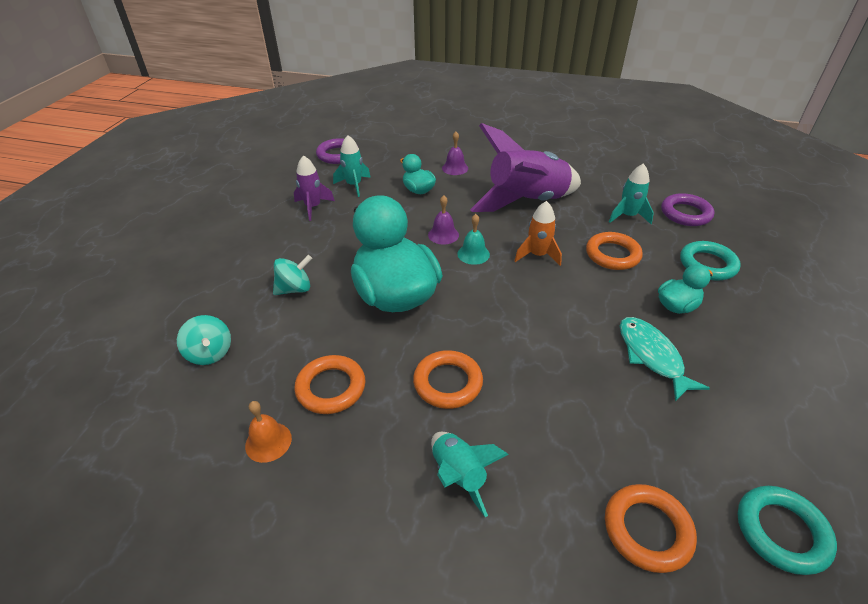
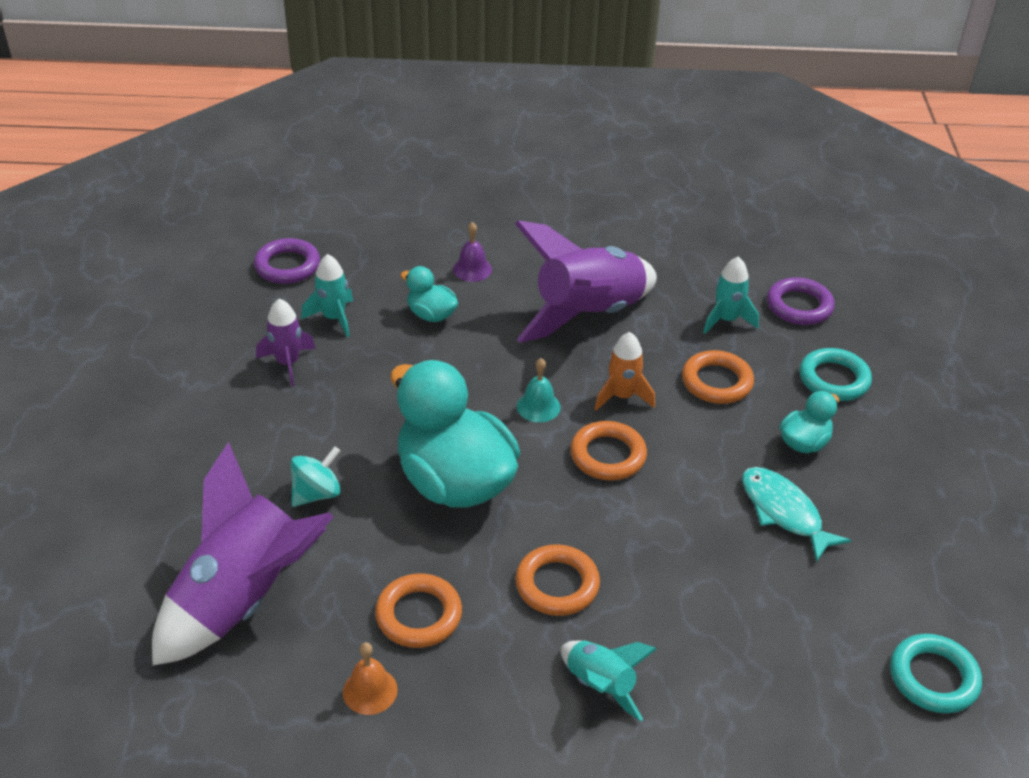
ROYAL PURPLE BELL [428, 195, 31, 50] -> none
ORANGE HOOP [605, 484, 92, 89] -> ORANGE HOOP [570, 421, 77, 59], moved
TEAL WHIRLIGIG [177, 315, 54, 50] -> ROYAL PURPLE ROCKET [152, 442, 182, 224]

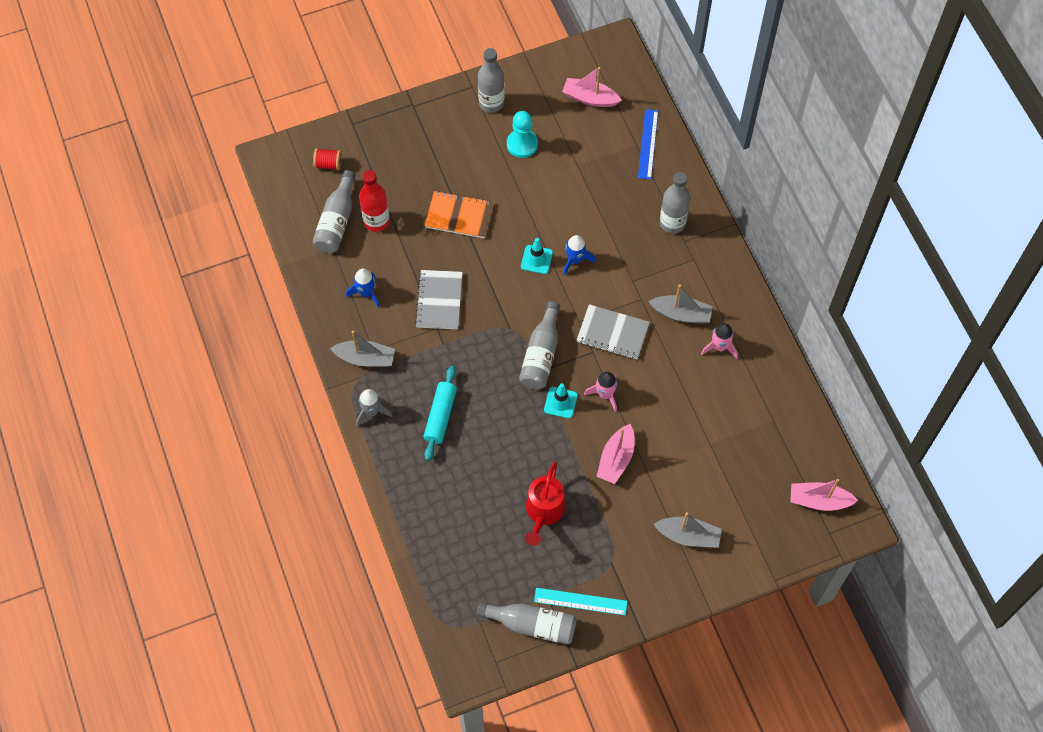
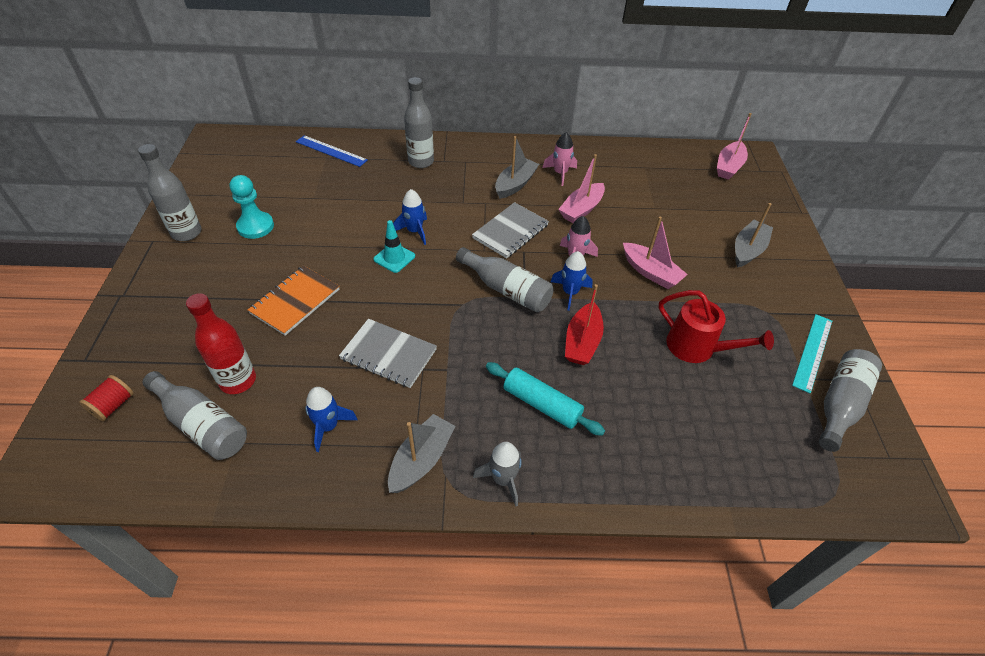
none -> CRIMSON TOY BOAT [565, 284, 39, 81]
PINK TOY BOAT [562, 67, 60, 40] -> PINK TOY BOAT [558, 154, 47, 69], moved
TEAL SAFETY CONE [544, 383, 34, 35] -> COBALT ROCKET [551, 251, 42, 60]

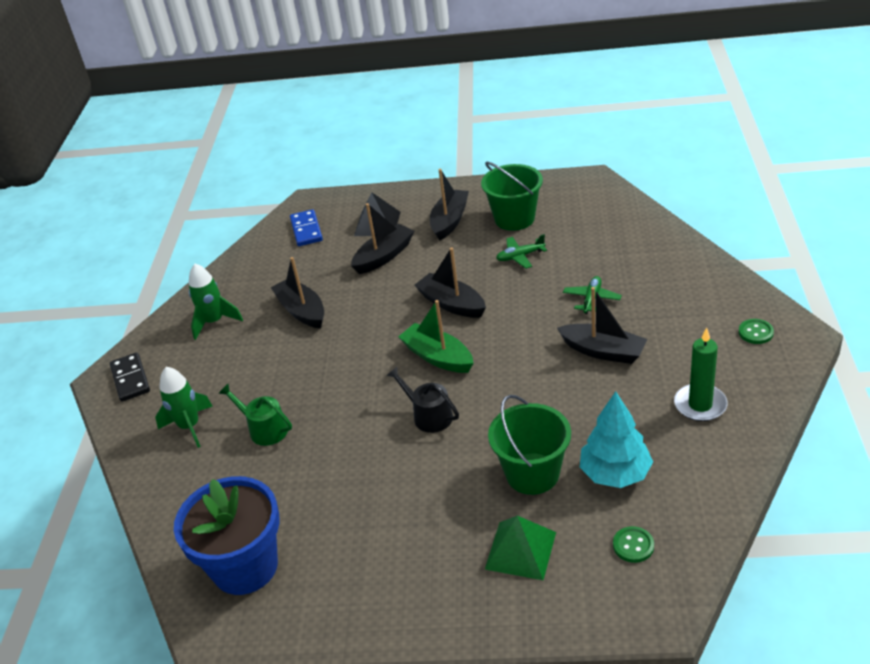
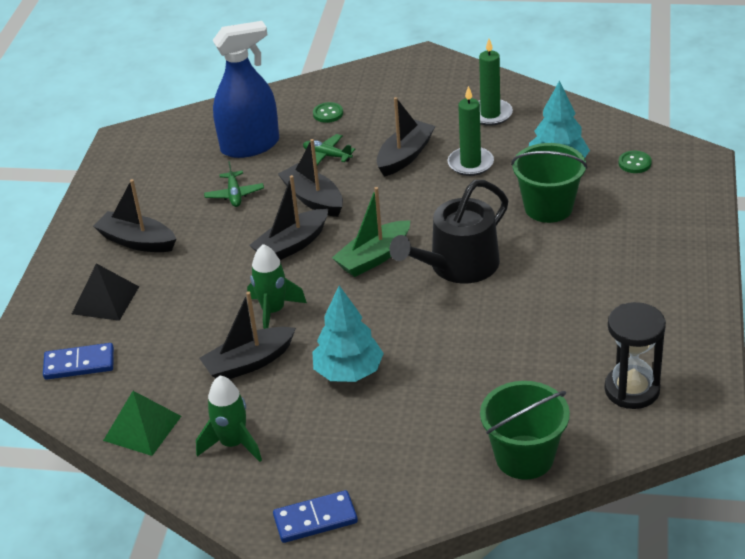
EMERALD WATERING POT [218, 384, 74, 62] -> none
none -> COBALT SPRAYER [213, 21, 66, 137]
none -> TEAL TOY TREE [312, 286, 72, 96]
none -> EMERALD WAX CANDLE [448, 86, 46, 90]
EMERALD ROCKET [155, 367, 58, 81] -> EMERALD ROCKET [247, 244, 60, 85], moved
EBONY TOY BOAT [351, 203, 63, 71] -> EBONY TOY BOAT [278, 139, 65, 78], moved
EMERALD SAND BUCKET [481, 162, 62, 69] -> EMERALD SAND BUCKET [480, 381, 90, 99], moved
EMERALD SOLID PYRAMID [485, 516, 71, 64] -> EMERALD SOLID PYRAMID [103, 391, 78, 65], moved
EMERALD BUTTON [739, 319, 35, 25] -> EMERALD BUTTON [313, 102, 30, 21], moved
COBALT PLANT POT [174, 476, 106, 119] -> EBONY SANDGLASS [604, 302, 62, 107]
EBONY DOMINO PIECE [110, 353, 40, 49] -> COBALT DOMINO PIECE [273, 490, 85, 53]
EBONY WATERING POT [386, 367, 73, 66] -> EBONY WATERING POT [389, 180, 119, 104], x1.74

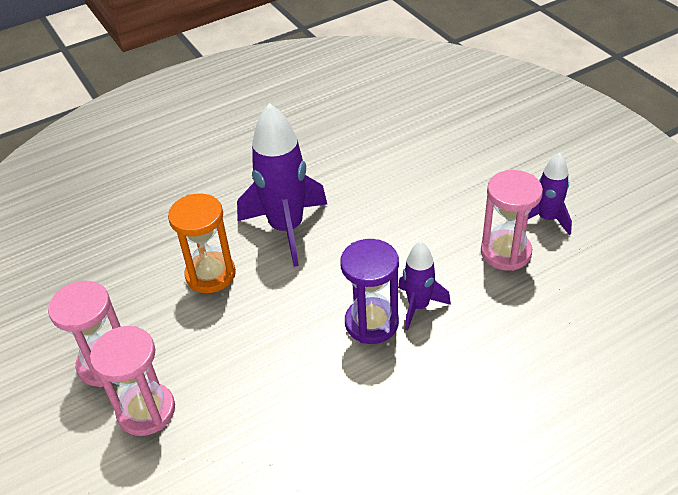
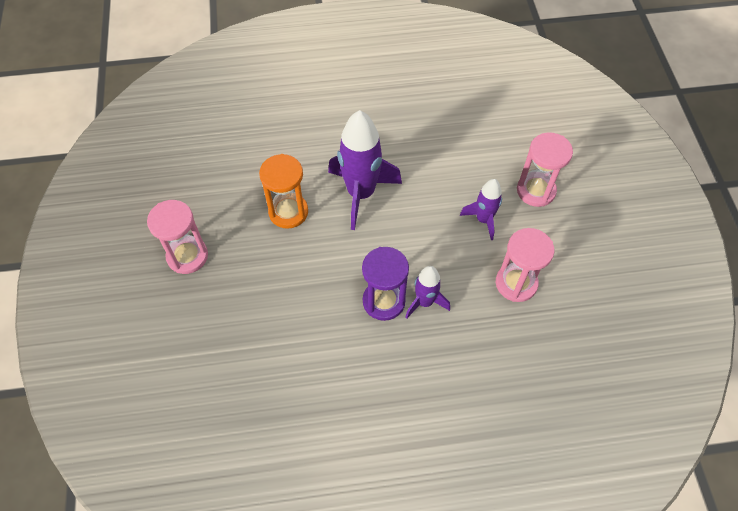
PINK SANDGLASS [90, 326, 85, 110] -> PINK SANDGLASS [517, 132, 56, 75], moved
ROYAL PURPLE ROCKET [528, 153, 44, 82] -> ROYAL PURPLE ROCKET [460, 179, 42, 61], moved

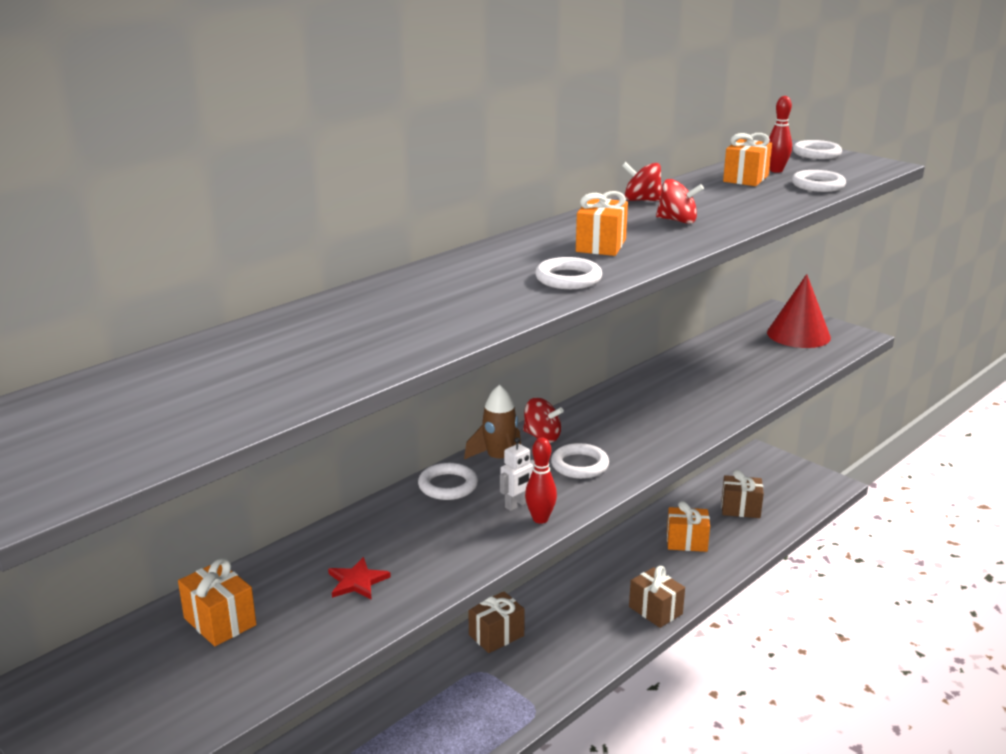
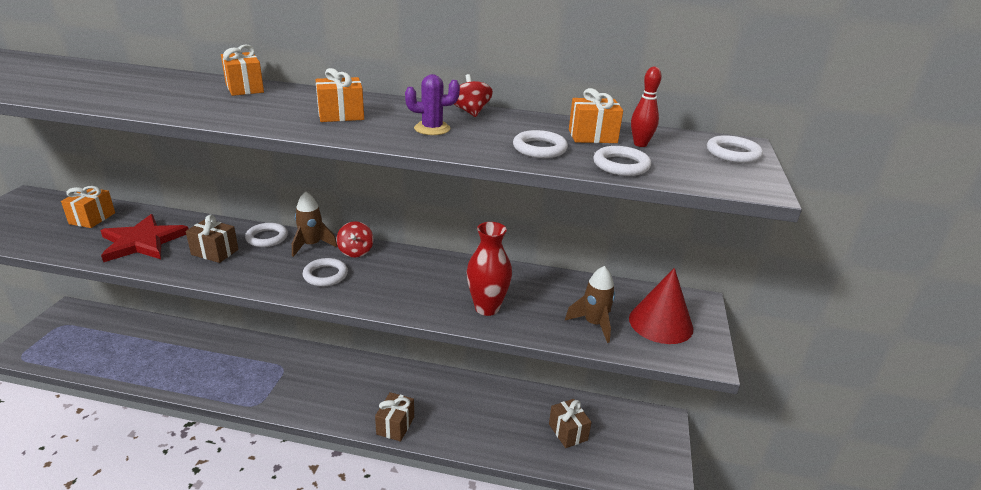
SNOW-WHITE ROBOT [500, 437, 35, 74] -> none
CRIMSON SKITTLE [525, 438, 32, 86] -> none
none -> CRIMSON TALL VASE [466, 222, 46, 94]
none -> BROWN ROCKET [565, 266, 50, 77]
BROWN PRESENT [468, 591, 57, 62] -> BROWN PRESENT [186, 215, 52, 48], moved
SNOW-WHITE HOOP [535, 257, 67, 32] -> SNOW-WHITE HOOP [513, 130, 55, 28], moved
ORANGE PRESENT [667, 501, 43, 51] -> ORANGE PRESENT [221, 44, 43, 52], moved
CRIMSON WHIRLIGIG [656, 179, 48, 45] -> ROYAL PURPLE PRICKLY PLANT [405, 74, 55, 61]
CRIMSON FIVE-POINTED STAR [328, 557, 63, 43] -> CRIMSON FIVE-POINTED STAR [100, 214, 88, 48], x2.14

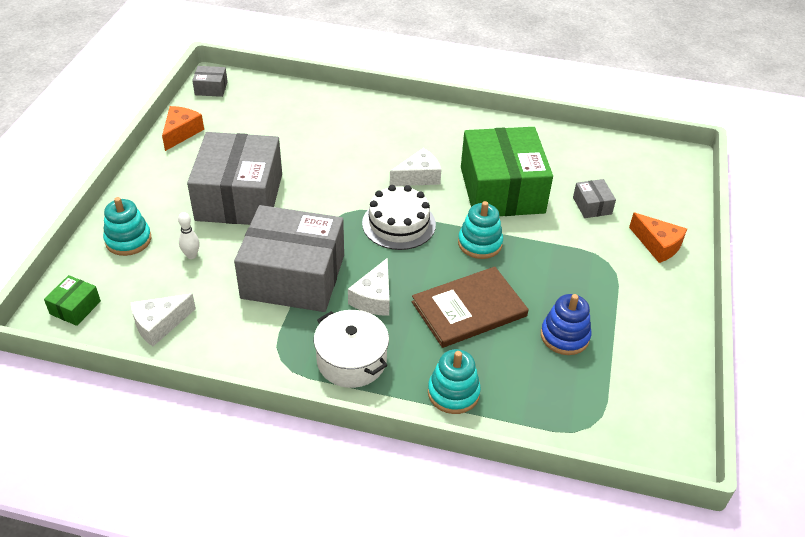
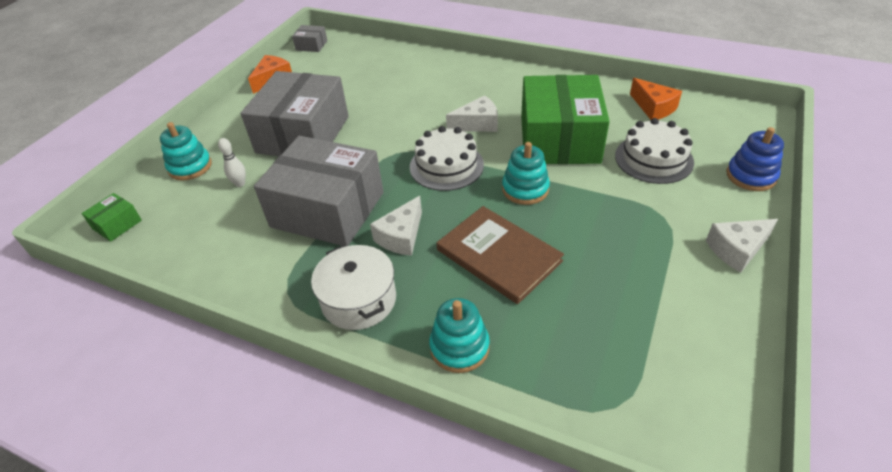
SNOW-WHITE CHEESE WEDGE [130, 294, 66, 53] -> SNOW-WHITE CHEESE WEDGE [706, 219, 72, 54], moved
COBALT STACKING RINGS [541, 294, 50, 61] -> COBALT STACKING RINGS [726, 127, 58, 64], moved
ORANGE CHEESE WEDGE [629, 213, 58, 50] -> ORANGE CHEESE WEDGE [630, 78, 52, 42], moved
GRAY BOX [573, 179, 43, 39] -> SNOW-WHITE LAYER CAKE [615, 118, 79, 66]
BROWN BOOK [412, 267, 117, 81] -> BROWN BOOK [437, 206, 127, 98], 60 degrees clockwise

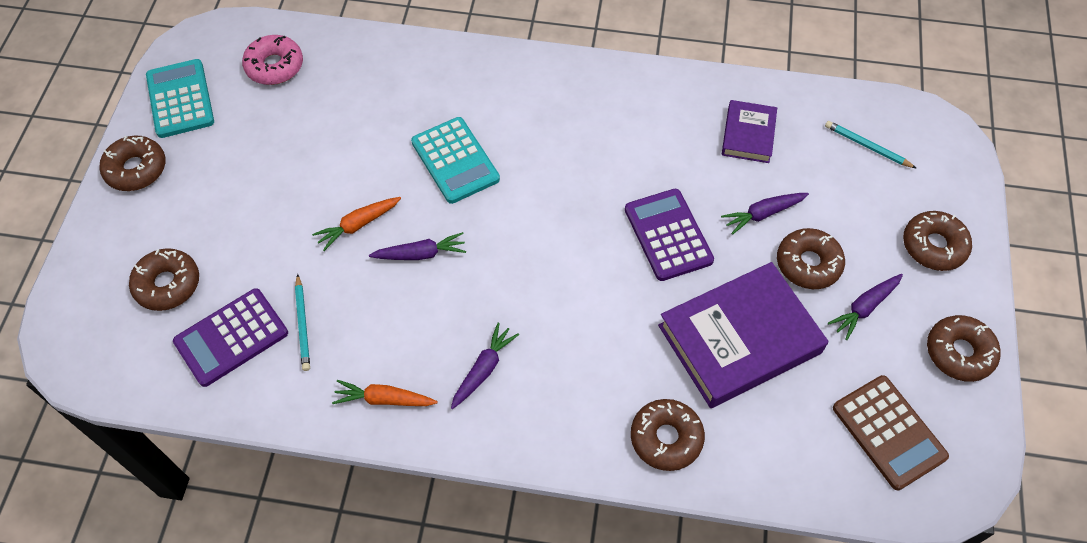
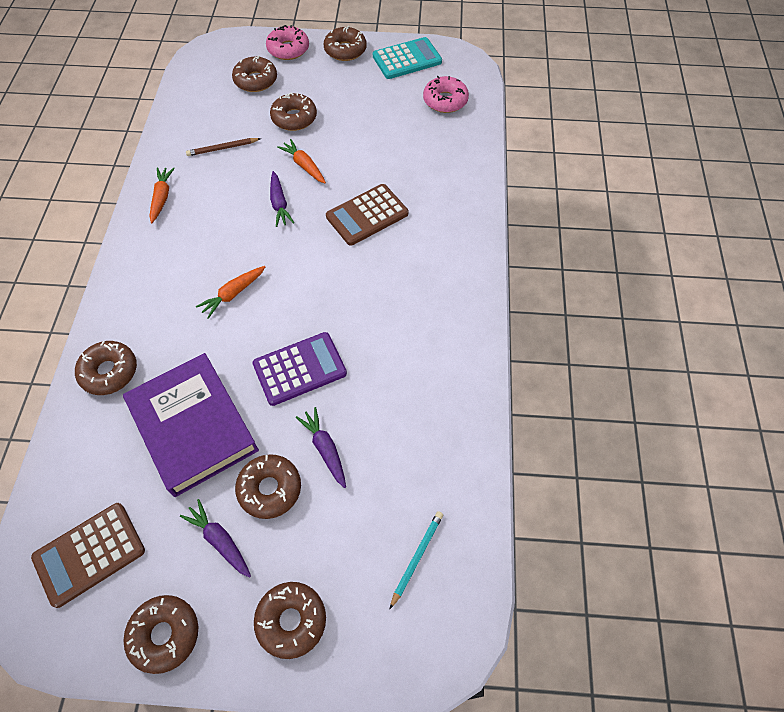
ROYAL PURPLE CALCULATOR [173, 288, 115, 99] -> none
ROYAL PURPLE TOY CARROT [451, 322, 68, 87] -> none
ROYAL PURPLE BOOK [722, 100, 55, 63] -> none
none -> ORANGE TOY CARROT [196, 266, 69, 53]
none -> PINK DOUGHNUT [266, 25, 43, 35]
none -> BROWN DOUGHNUT [270, 92, 47, 39]
TEAL LEAD PENCIL [295, 274, 15, 97] -> BROWN LEAD PENCIL [186, 138, 75, 18]
TEAL CALCULATOR [411, 117, 89, 87] -> BROWN CALCULATOR [326, 184, 82, 62]

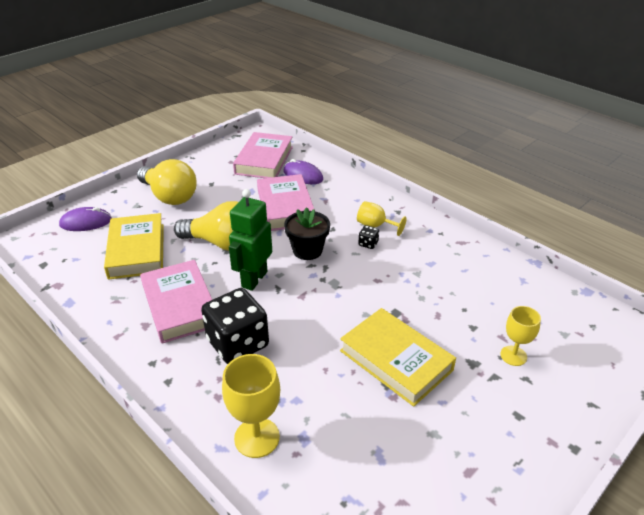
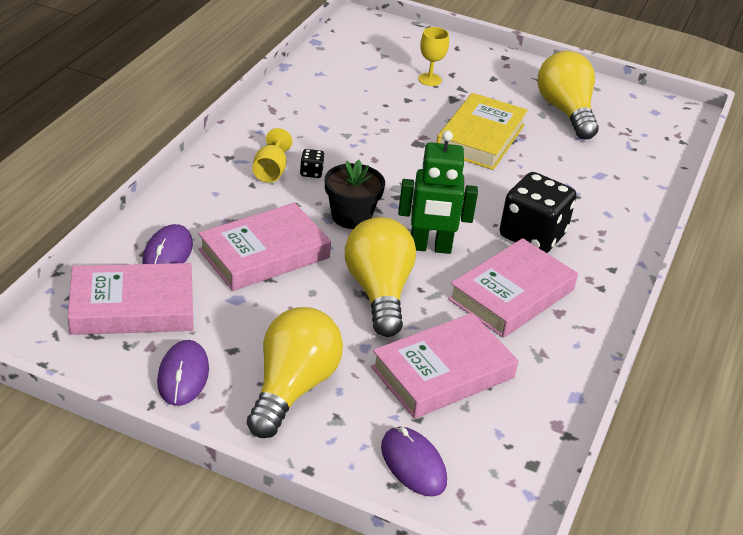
BRIGHT YELLOW WINE GLASS [222, 354, 58, 104] -> none
none -> ROYAL PURPLE MOUSE [157, 340, 52, 66]
none -> BRIGHT YELLOW LIGHT BULB [537, 51, 62, 88]
BRIGHT YELLOW BOOK [104, 213, 60, 67] -> PINK BOOK [371, 313, 147, 106]

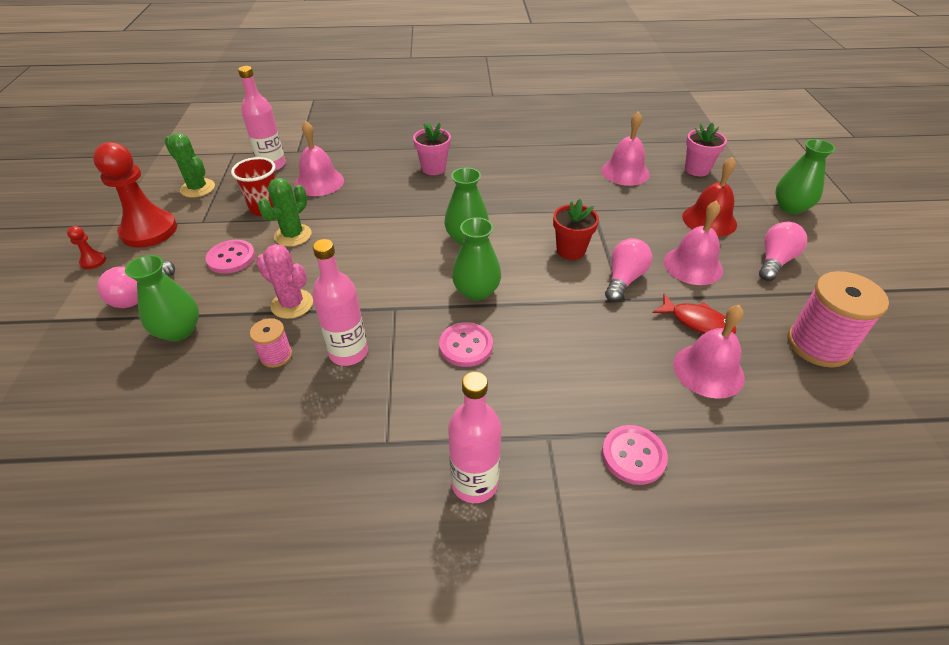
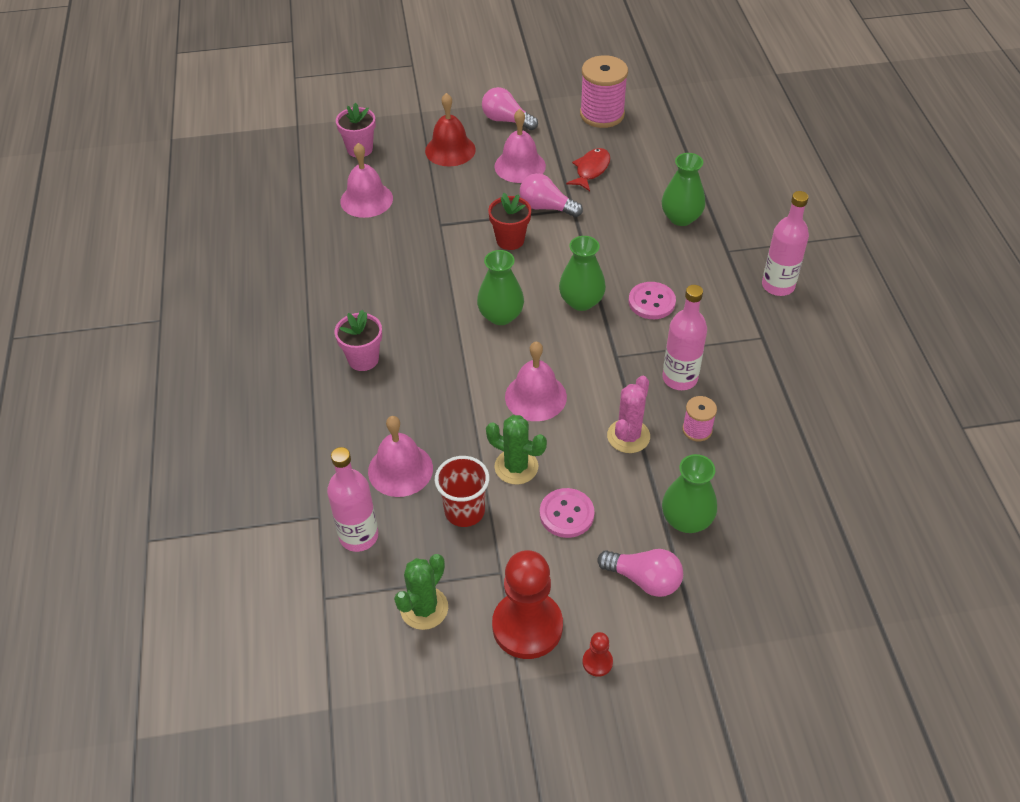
PINK BUTTON [602, 425, 66, 60] -> none
PINK BELL [673, 305, 72, 94] -> PINK BELL [505, 341, 62, 80], moved
EMERALD TALL VASE [775, 139, 60, 75] -> EMERALD TALL VASE [662, 153, 43, 73], moved

